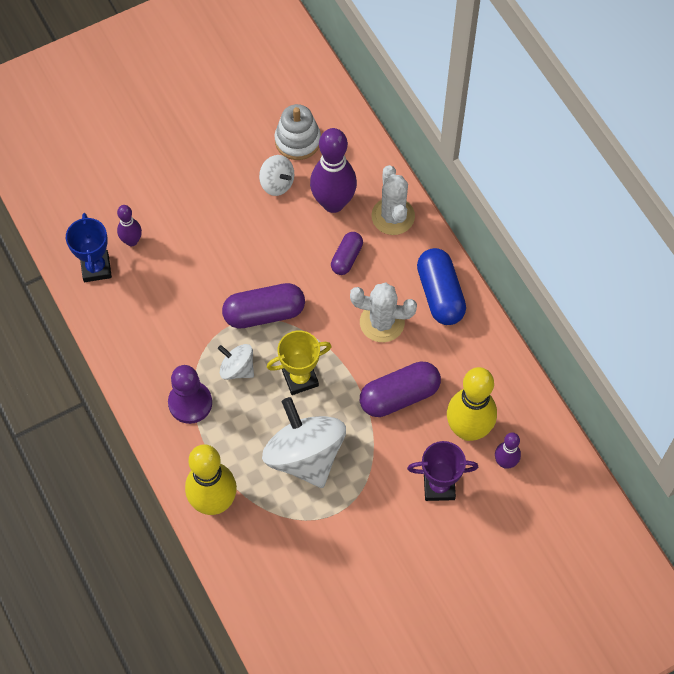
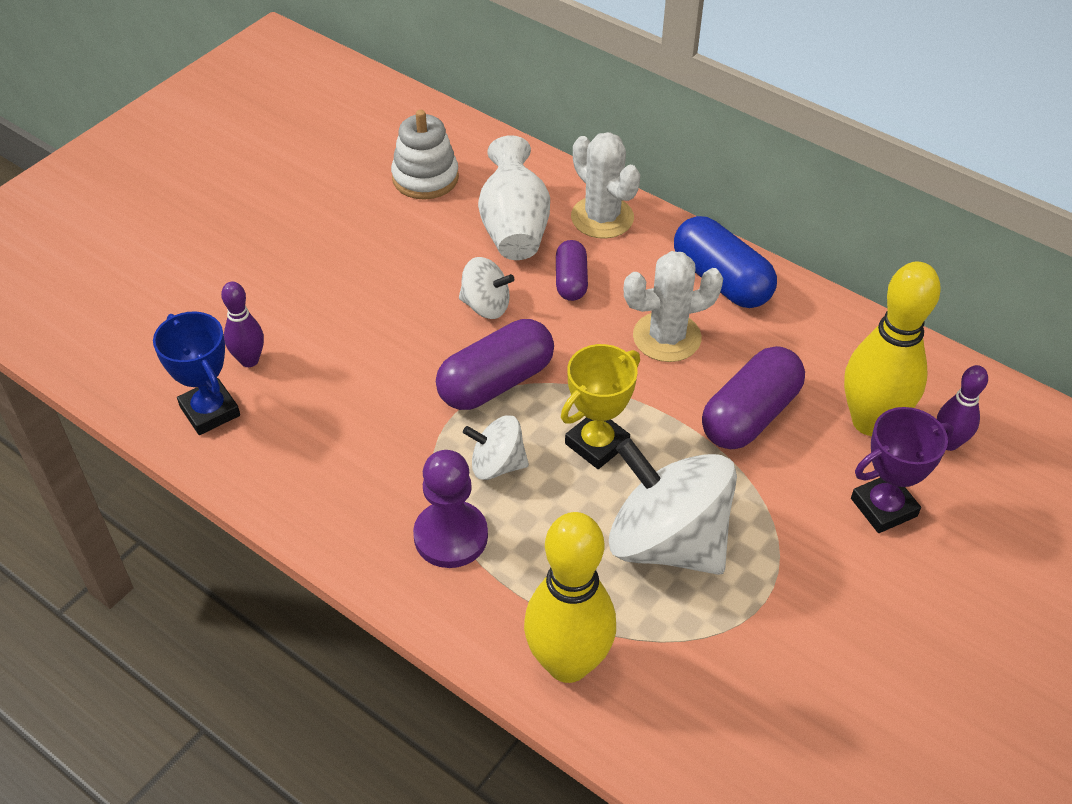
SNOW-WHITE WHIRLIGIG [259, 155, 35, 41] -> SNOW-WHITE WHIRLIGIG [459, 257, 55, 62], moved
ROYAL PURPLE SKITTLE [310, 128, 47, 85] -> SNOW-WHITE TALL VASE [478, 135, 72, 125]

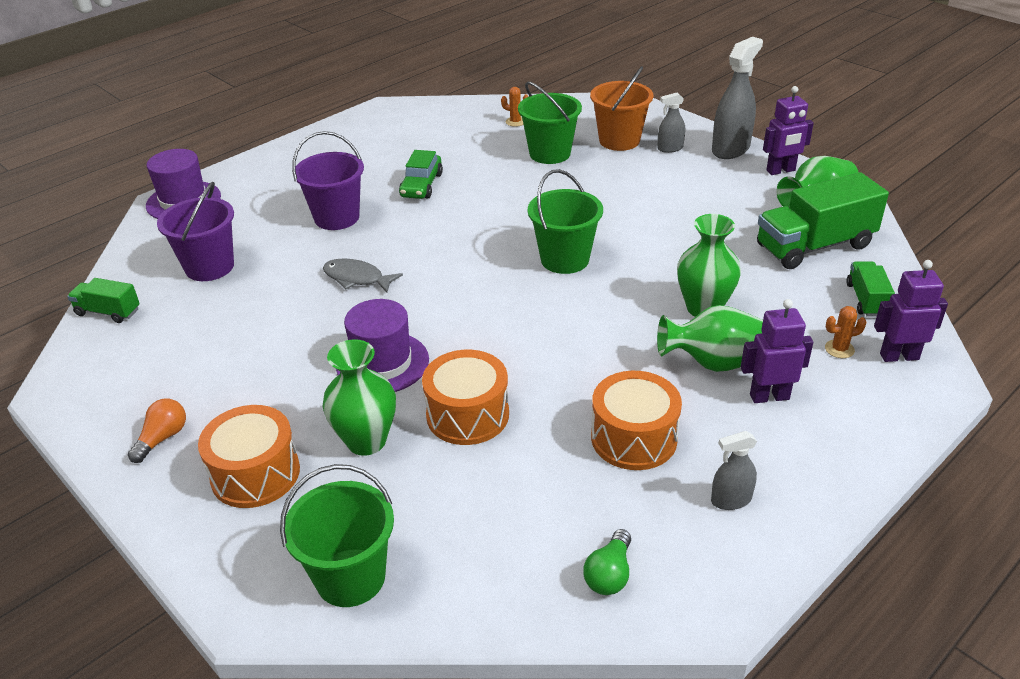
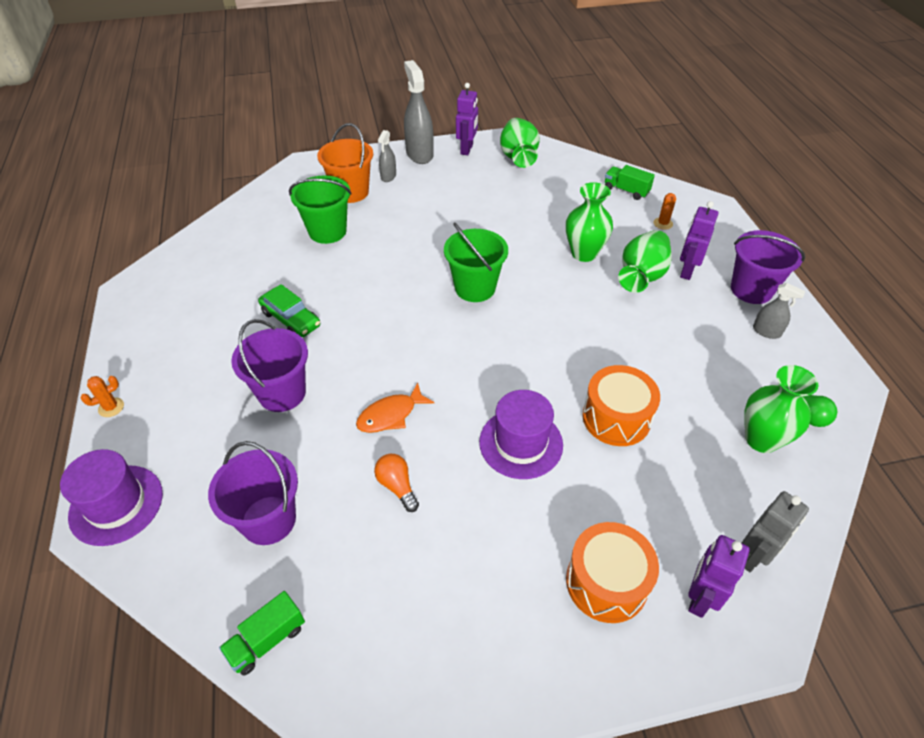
ORANGE TOY DRUM [591, 371, 91, 99] -> none
EMERALD TOY TRUCK [757, 172, 132, 97] -> none
none -> ROYAL PURPLE SAND BUCKET [731, 230, 74, 74]
ORANGE LIGHT BULB [128, 399, 58, 64] -> ORANGE LIGHT BULB [374, 454, 45, 58], moved
EMERALD TALL VASE [323, 339, 73, 117] -> EMERALD TALL VASE [744, 365, 74, 88], moved
ORANGE PRICKLY PLANT [501, 87, 28, 40] -> ORANGE PRICKLY PLANT [81, 376, 43, 41], moved
ROYAL PURPLE ROBOT [874, 260, 74, 102] -> ROYAL PURPLE ROBOT [688, 535, 61, 83], moved
EMERALD SAND BUCKET [280, 464, 114, 143] -> GRAY ROBOT [742, 491, 67, 81]
GRAY FISH FIGURE [323, 258, 80, 35] -> ORANGE FISH FIGURE [356, 383, 78, 50]
GRAY SPRAYER [711, 431, 46, 79] -> GRAY SPRAYER [753, 283, 53, 56], 75 degrees counterclockwise

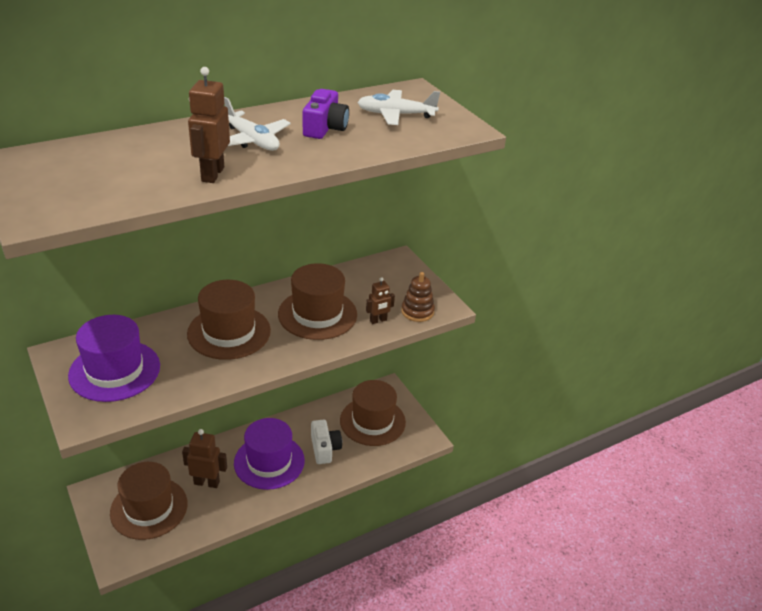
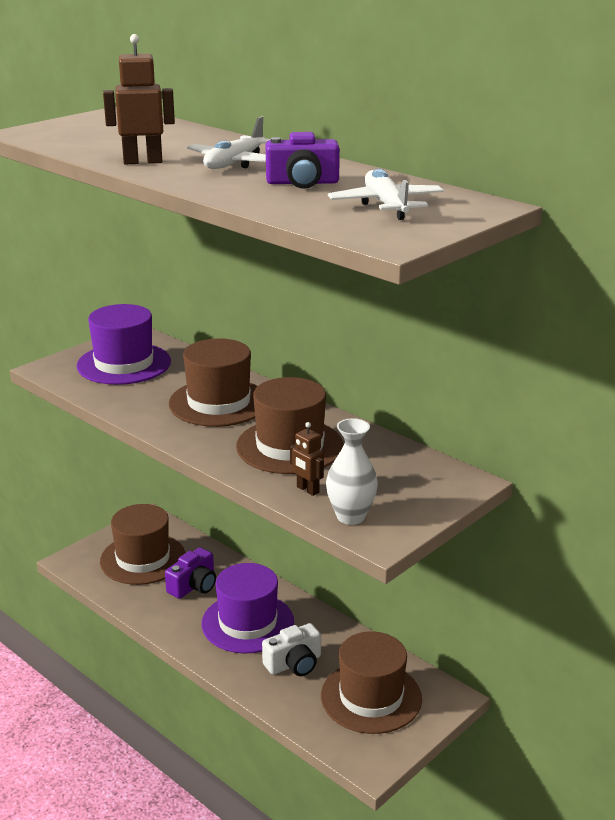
BROWN ROBOT [182, 429, 45, 59] -> ROYAL PURPLE COMPACT CAMERA [165, 548, 51, 51]
BROWN STACKING RINGS [401, 272, 34, 50] -> SNOW-WHITE TALL VASE [326, 418, 52, 107]

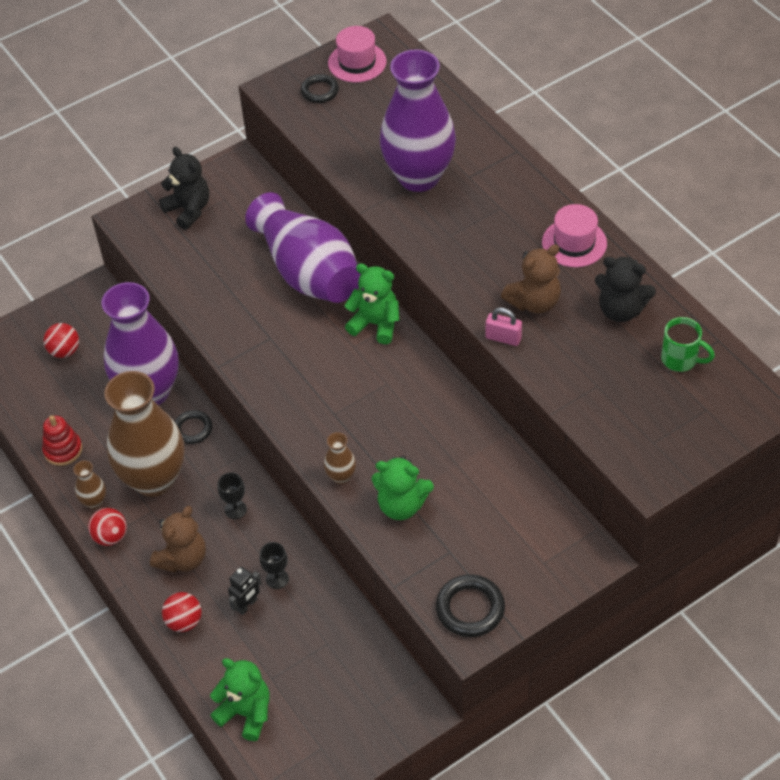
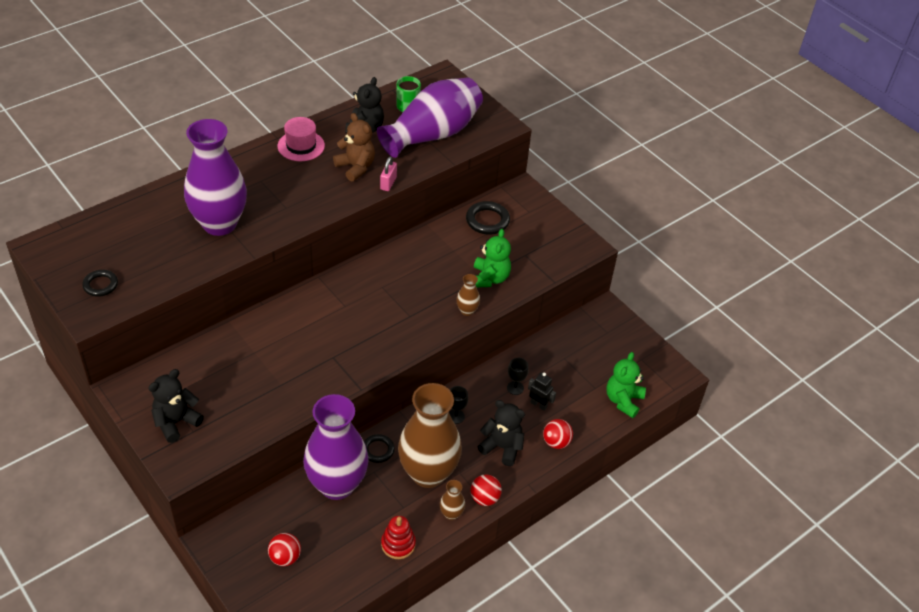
PINK HAT [328, 26, 58, 57] -> none
EMERALD STUFFED BEAR [344, 263, 55, 81] -> none
ROYAL PURPLE TALL VASE [245, 192, 116, 111] -> ROYAL PURPLE TALL VASE [377, 77, 106, 81], moved
EBONY HOOP [436, 574, 69, 63] -> EBONY HOOP [466, 201, 44, 34], moved
BROWN STUFFED BEAR [150, 506, 56, 66] -> EBONY STUFFED BEAR [478, 400, 47, 66]

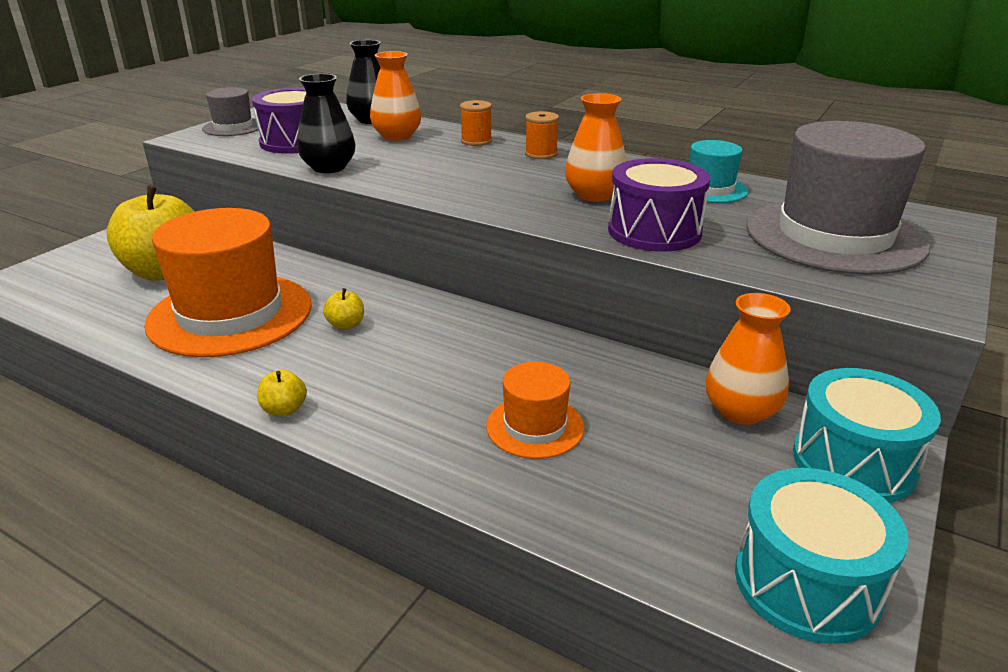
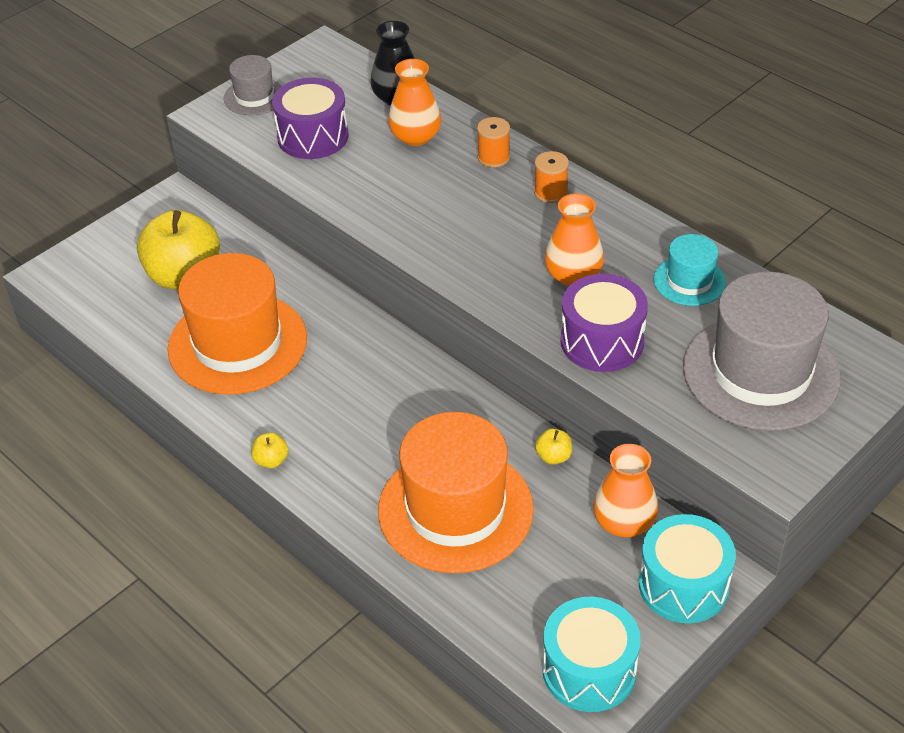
EBONY TALL VASE [297, 74, 59, 99] -> none
BRIGHT YELLOW APPLE [323, 288, 41, 42] -> BRIGHT YELLOW APPLE [535, 428, 37, 37], moved
ORANGE HAT [486, 362, 98, 97] -> ORANGE HAT [378, 412, 156, 161], x2.03

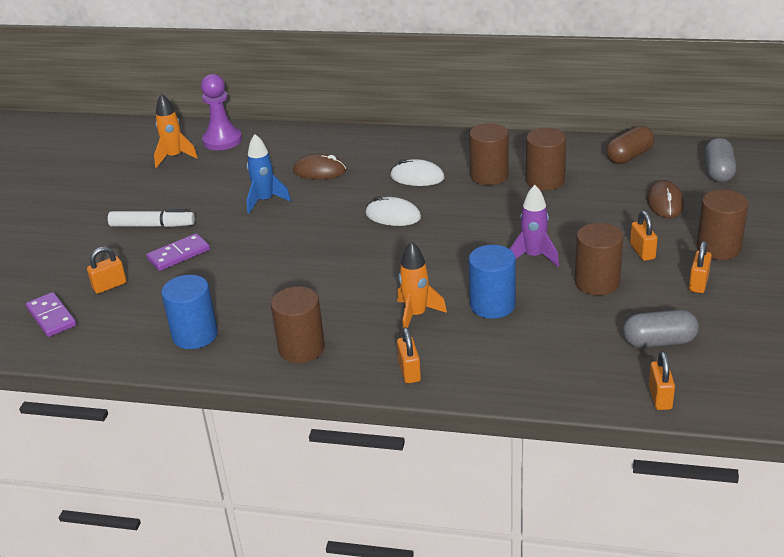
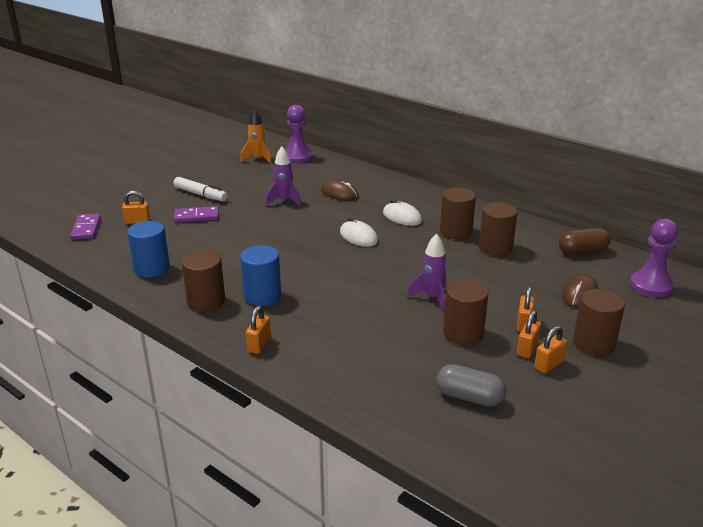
ORANGE ROCKET [397, 241, 50, 87] -> none
COBALT SOLID CYLINDER [469, 245, 47, 74] -> COBALT SOLID CYLINDER [240, 245, 41, 61], moved
ORANGE PADLOCK [649, 351, 26, 59] -> ORANGE PADLOCK [517, 310, 24, 48], moved
GRAY CAPSULE [705, 138, 31, 44] -> ROYAL PURPLE GAME PAWN [630, 219, 48, 78]
COBALT ROCKET [247, 134, 44, 80] -> ROYAL PURPLE ROCKET [266, 147, 35, 60]

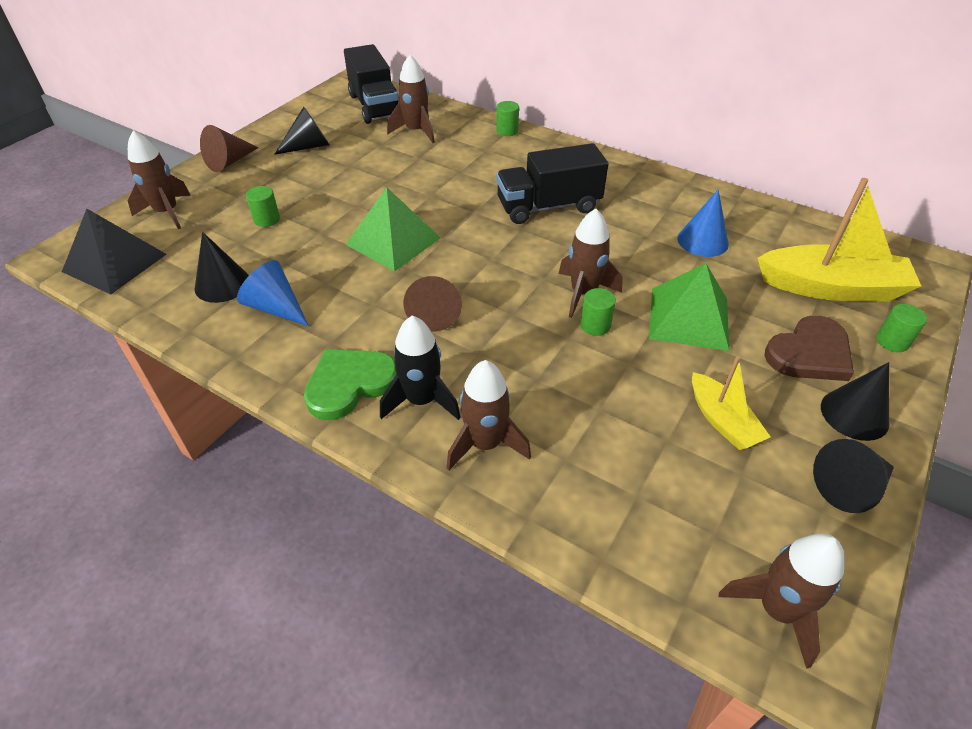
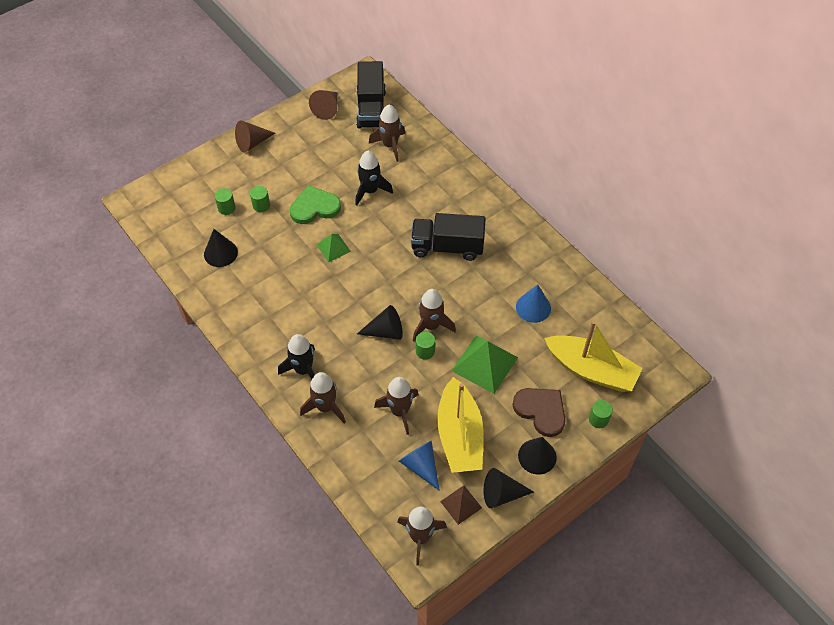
EBONY SOLID PYRAMID [62, 209, 105, 85] -> none
none -> EBONY ROCKET [355, 151, 38, 55]
none -> BROWN SOLID PYRAMID [440, 485, 42, 40]
BROWN ROCKET [128, 131, 63, 98] -> BROWN ROCKET [374, 377, 45, 58], moved
COBALT CONE [237, 260, 72, 66] -> COBALT CONE [399, 440, 41, 51], moved
EBONY CONE [274, 106, 55, 49] -> EBONY CONE [357, 305, 46, 35], moved
EMERALD HEART SHAPE [304, 349, 93, 71] -> EMERALD HEART SHAPE [290, 185, 51, 39], moved
BROWN CONE [403, 276, 59, 55] -> BROWN CONE [309, 90, 29, 30], moved
EMERALD SOLID CYLINDER [496, 101, 23, 35] -> EMERALD SOLID CYLINDER [215, 188, 20, 27], moved
BROWN HEART SHAPE [765, 316, 89, 65] -> BROWN HEART SHAPE [513, 388, 52, 49], 120 degrees counterclockwise
EMERALD SOLID PYRAMID [345, 187, 96, 85] -> EMERALD SOLID PYRAMID [316, 234, 35, 28], x0.57
BRIGHT YELLOW TOY BOAT [692, 356, 78, 94] -> BRIGHT YELLOW TOY BOAT [437, 377, 47, 96], x1.79

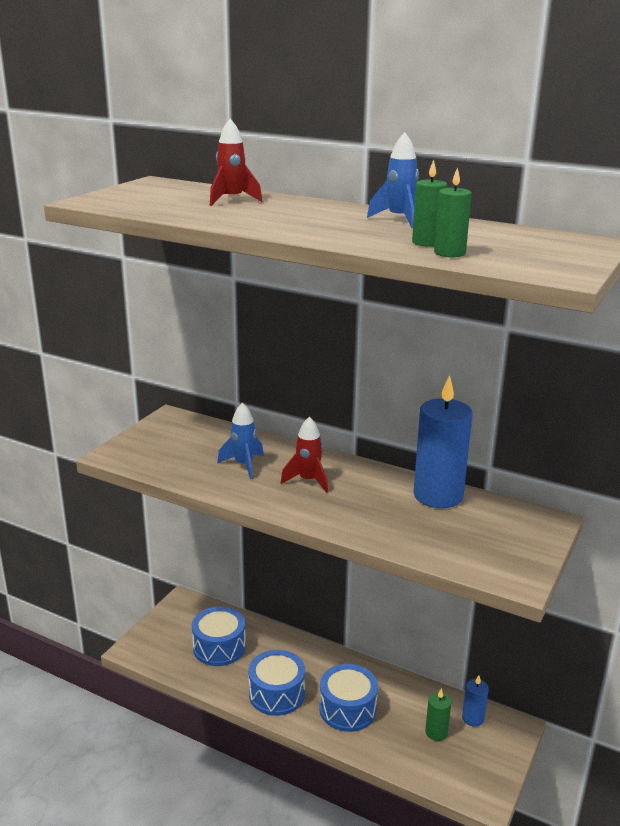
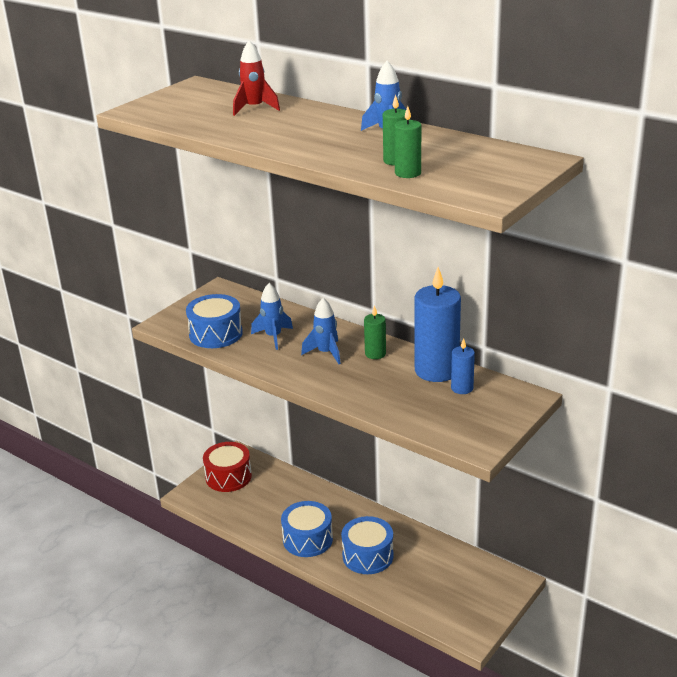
none -> CRIMSON TOY DRUM [203, 442, 49, 50]
COBALT TOY DRUM [192, 606, 54, 60] -> COBALT TOY DRUM [186, 294, 57, 54], moved
EMERALD WAX CANDLE [425, 688, 26, 53] -> EMERALD WAX CANDLE [364, 306, 22, 53], moved
COBALT WAX CANDLE [462, 675, 27, 52] -> COBALT WAX CANDLE [451, 338, 24, 56], moved
CRIMSON ROCKET [281, 417, 47, 76] -> COBALT ROCKET [301, 298, 40, 66]

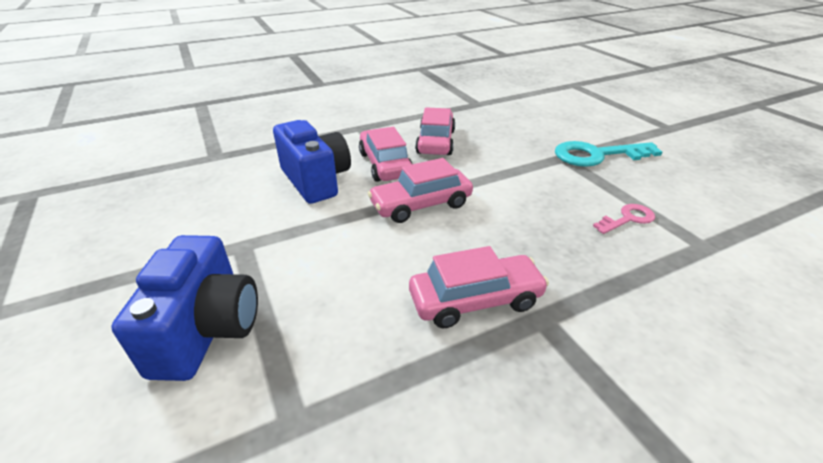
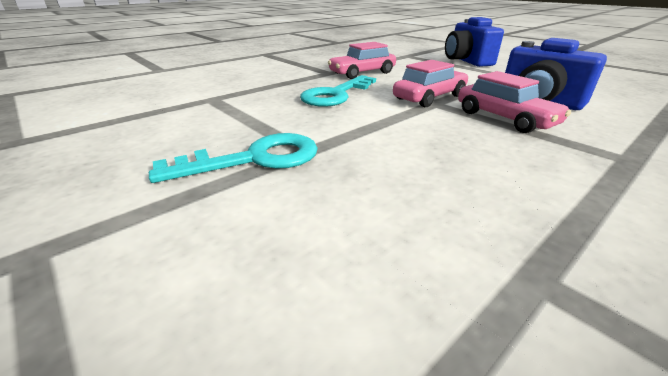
PINK AUTOMOBILE [415, 107, 40, 48] -> none
PINK DOOR KEY [593, 204, 62, 30] -> none
none -> TEAL DOOR KEY [300, 75, 76, 32]

